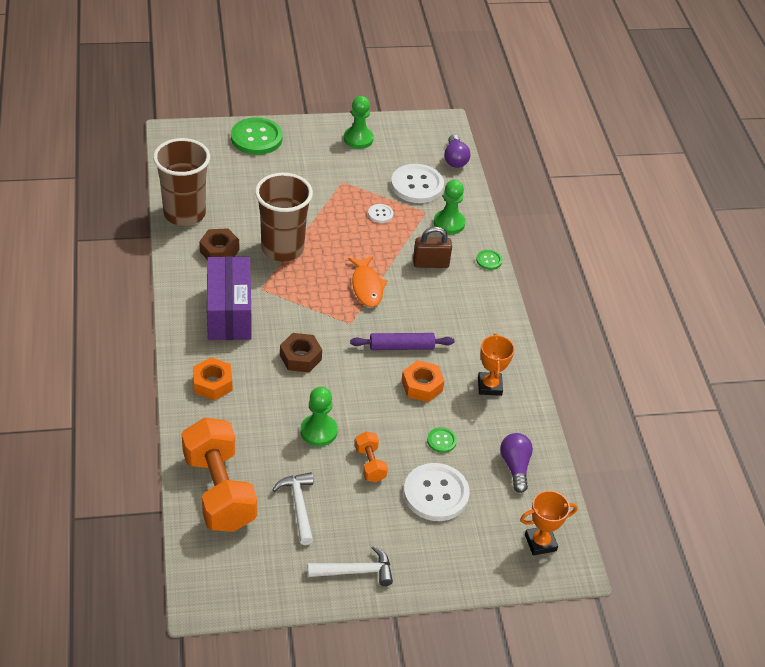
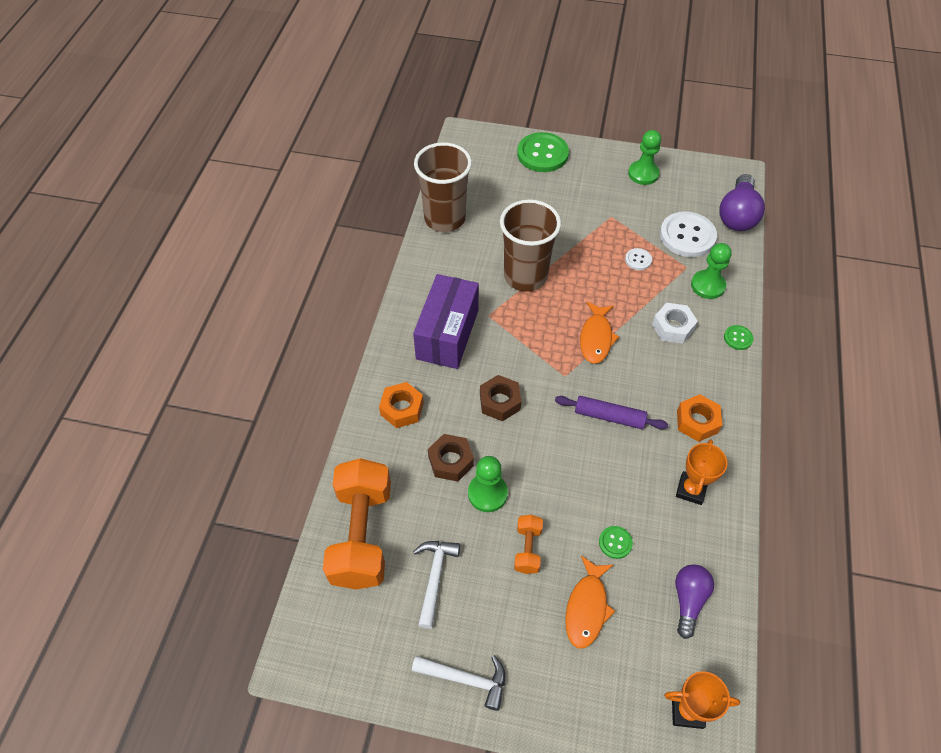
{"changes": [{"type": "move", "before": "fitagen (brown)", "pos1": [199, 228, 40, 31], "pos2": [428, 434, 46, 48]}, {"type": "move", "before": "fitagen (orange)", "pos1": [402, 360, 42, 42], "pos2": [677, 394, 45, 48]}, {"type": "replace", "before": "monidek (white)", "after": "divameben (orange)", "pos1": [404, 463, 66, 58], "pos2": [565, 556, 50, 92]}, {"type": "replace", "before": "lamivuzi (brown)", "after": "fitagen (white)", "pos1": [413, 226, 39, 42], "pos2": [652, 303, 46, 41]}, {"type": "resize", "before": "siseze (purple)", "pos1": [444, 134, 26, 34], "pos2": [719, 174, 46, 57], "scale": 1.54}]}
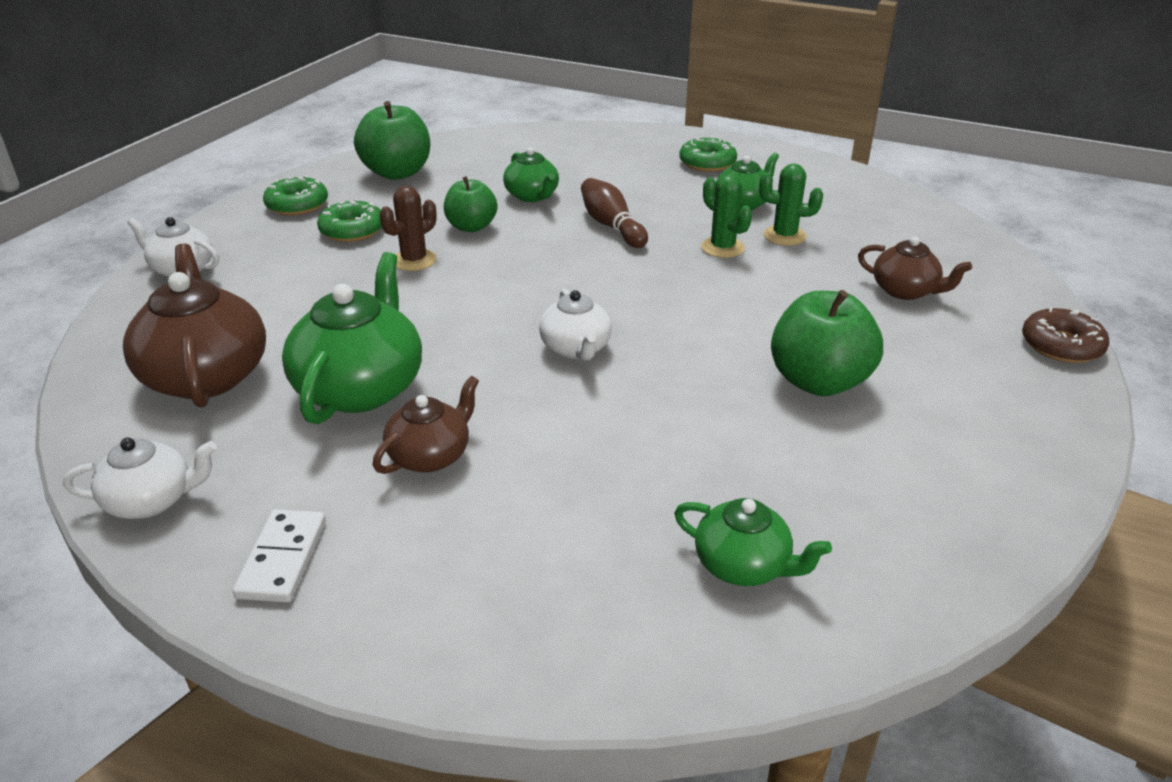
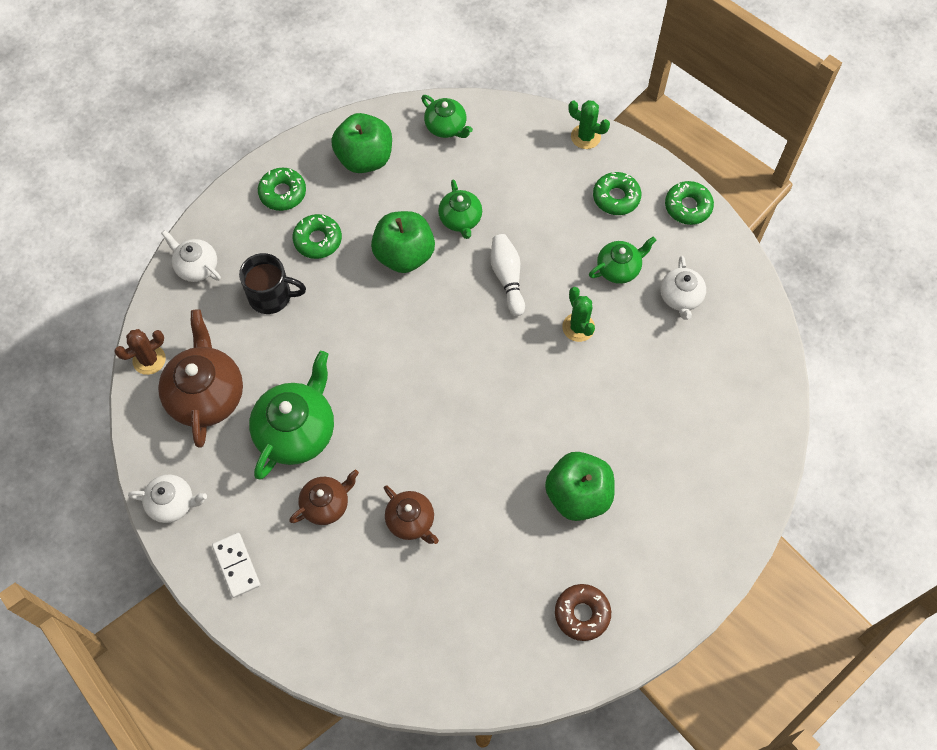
{"changes": [{"type": "rotate", "before": "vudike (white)", "pos1": [233, 509, 93, 93], "pos2": [212, 533, 48, 65], "turn": -45}, {"type": "move", "before": "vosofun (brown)", "pos1": [379, 186, 58, 85], "pos2": [114, 329, 52, 46]}, {"type": "resize", "before": "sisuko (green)", "pos1": [444, 176, 54, 56], "pos2": [371, 211, 64, 62], "scale": 1.55}, {"type": "move", "before": "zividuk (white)", "pos1": [539, 289, 73, 72], "pos2": [660, 256, 46, 64]}, {"type": "recolor", "before": "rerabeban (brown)", "after": "rerabeban (white)", "pos1": [581, 178, 67, 70], "pos2": [491, 234, 34, 82]}, {"type": "move", "before": "zividuk (green)", "pos1": [674, 498, 158, 88], "pos2": [421, 95, 52, 43]}, {"type": "move", "before": "vosofun (green)", "pos1": [759, 164, 64, 82], "pos2": [568, 100, 42, 49]}, {"type": "move", "before": "zividuk (brown)", "pos1": [858, 236, 114, 64], "pos2": [384, 485, 55, 59]}, {"type": "move", "before": "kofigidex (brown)", "pos1": [1022, 308, 87, 55], "pos2": [555, 584, 56, 57]}, {"type": "insert", "after": "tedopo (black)", "pos2": [239, 253, 67, 61]}, {"type": "insert", "after": "kofigidex (green)", "pos2": [665, 181, 49, 44]}]}
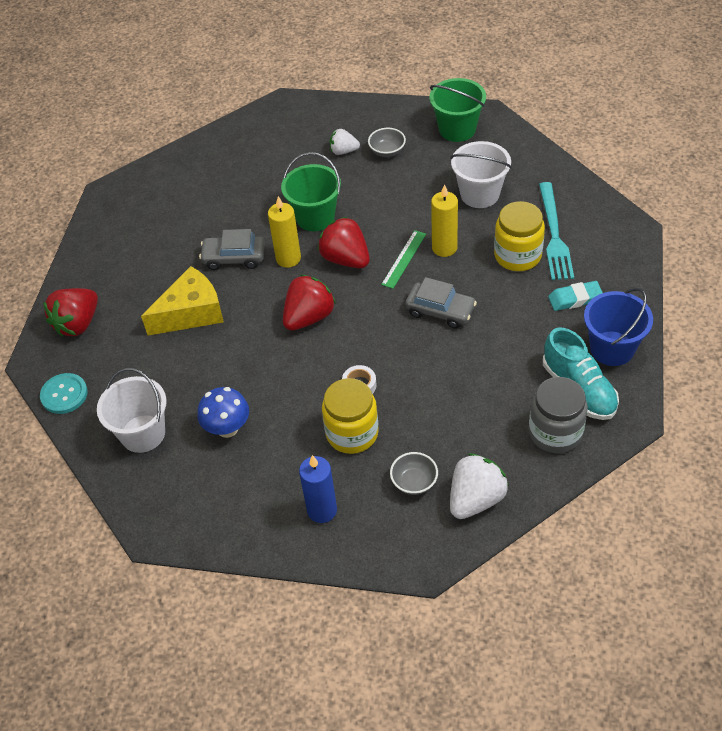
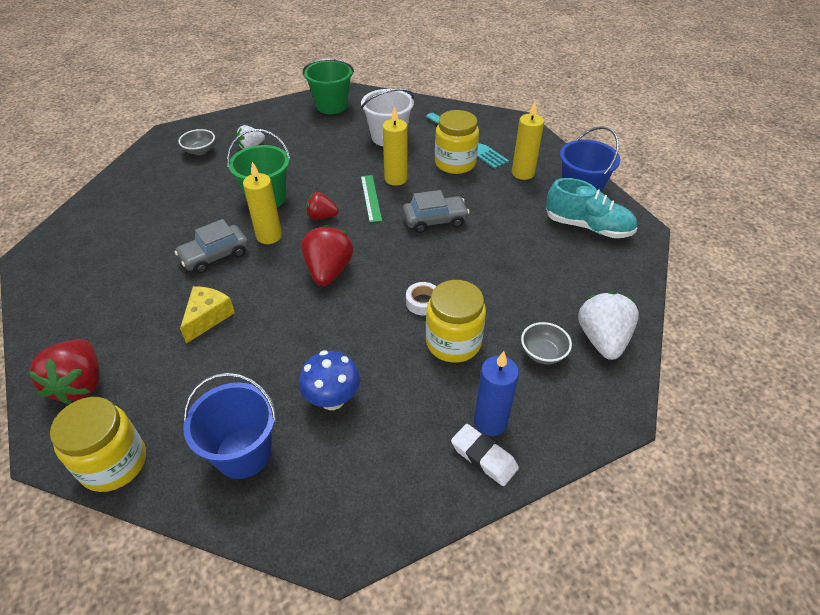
{"changes": [{"type": "replace", "before": "monidek (turquoise)", "after": "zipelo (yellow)", "pos1": [40, 373, 48, 41], "pos2": [50, 397, 96, 95]}, {"type": "recolor", "before": "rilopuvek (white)", "after": "rilopuvek (blue)", "pos1": [97, 368, 70, 85], "pos2": [183, 373, 94, 106]}, {"type": "resize", "before": "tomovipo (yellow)", "pos1": [141, 266, 83, 70], "pos2": [180, 286, 55, 58], "scale": 0.66}, {"type": "resize", "before": "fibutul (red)", "pos1": [318, 217, 52, 51], "pos2": [306, 192, 33, 28], "scale": 0.59}, {"type": "move", "before": "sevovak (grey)", "pos1": [368, 128, 38, 29], "pos2": [178, 129, 37, 26]}, {"type": "delete", "before": "zipelo (grey)", "pos1": [529, 377, 59, 76]}, {"type": "replace", "before": "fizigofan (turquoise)", "after": "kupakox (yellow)", "pos1": [548, 281, 55, 30], "pos2": [512, 102, 32, 78]}, {"type": "insert", "after": "fizigofan (white)", "pos2": [451, 424, 68, 62]}]}
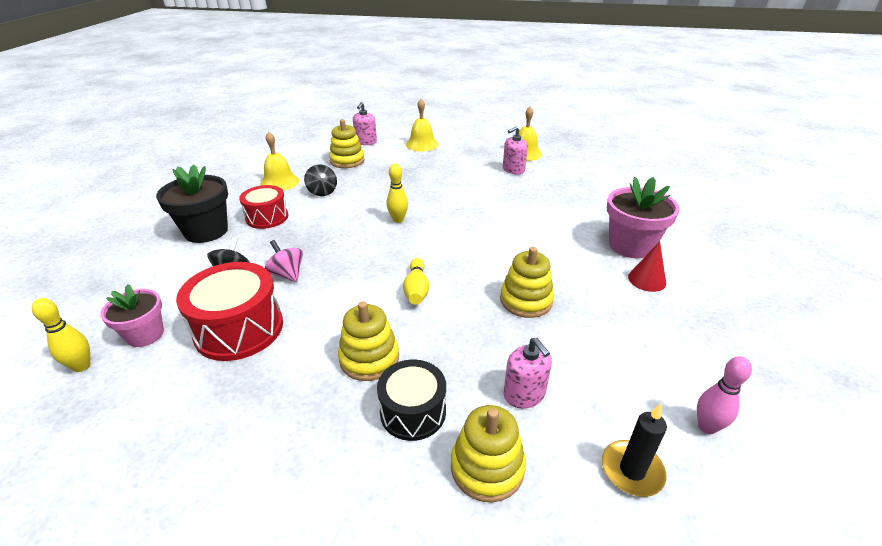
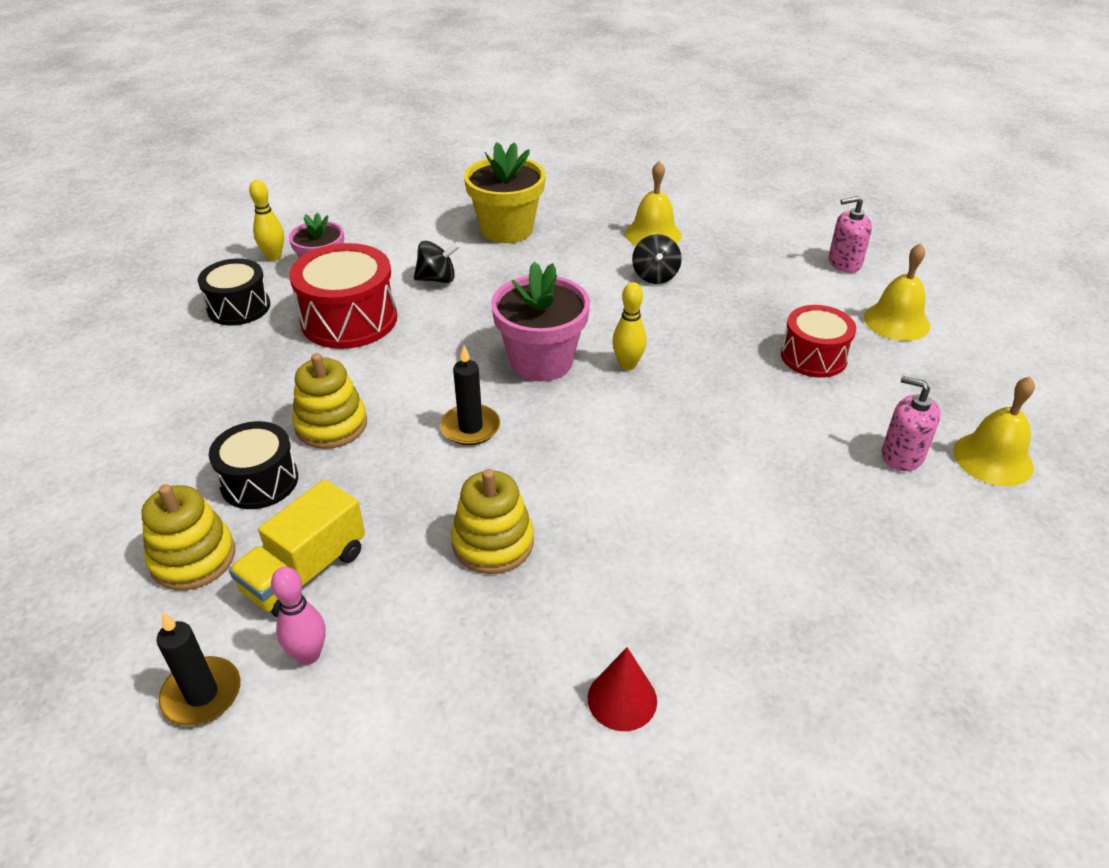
{"changes": [{"type": "recolor", "before": "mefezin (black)", "after": "mefezin (yellow)", "pos1": [156, 164, 72, 79], "pos2": [464, 142, 82, 101]}, {"type": "move", "before": "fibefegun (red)", "pos1": [239, 185, 49, 44], "pos2": [781, 305, 75, 73]}, {"type": "delete", "before": "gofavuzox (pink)", "pos1": [265, 240, 38, 42]}, {"type": "rotate", "before": "gofavuzox (black)", "pos1": [304, 164, 33, 32], "pos2": [632, 234, 50, 50], "turn": -45}, {"type": "delete", "before": "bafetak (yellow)", "pos1": [329, 119, 36, 49]}, {"type": "replace", "before": "rerabeban (yellow)", "after": "kupakox (black)", "pos1": [403, 258, 26, 47], "pos2": [440, 345, 60, 100]}, {"type": "replace", "before": "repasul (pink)", "after": "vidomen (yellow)", "pos1": [504, 338, 48, 70], "pos2": [229, 479, 136, 138]}, {"type": "move", "before": "mefezin (pink)", "pos1": [607, 177, 73, 81], "pos2": [491, 262, 99, 119]}, {"type": "move", "before": "rerabeban (pink)", "pos1": [697, 356, 55, 78], "pos2": [271, 567, 55, 98]}, {"type": "insert", "after": "fibefegun (black)", "pos2": [198, 259, 72, 67]}]}
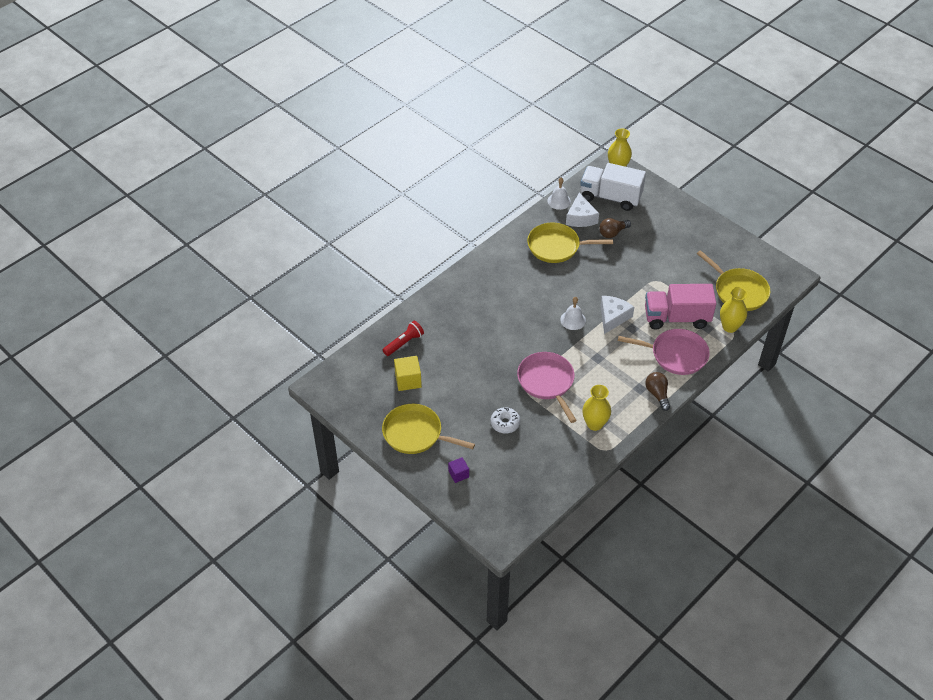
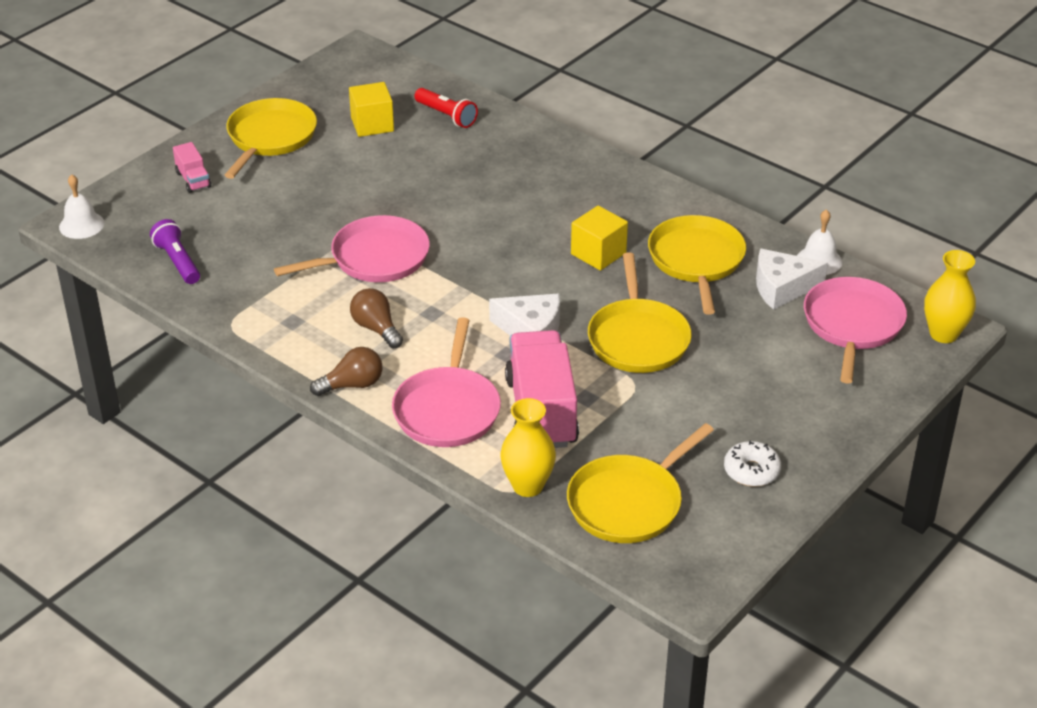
{"changes": [{"type": "replace", "before": "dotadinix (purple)", "after": "vidomen (pink)", "pos1": [448, 457, 21, 26], "pos2": [173, 142, 38, 51]}, {"type": "move", "before": "kofigidex (white)", "pos1": [491, 407, 29, 27], "pos2": [724, 440, 57, 47]}, {"type": "move", "before": "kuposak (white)", "pos1": [560, 297, 26, 33], "pos2": [59, 174, 45, 65]}, {"type": "replace", "before": "vidomen (white)", "after": "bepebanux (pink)", "pos1": [580, 163, 66, 48], "pos2": [804, 277, 103, 107]}, {"type": "delete", "before": "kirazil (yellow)", "pos1": [582, 385, 29, 46]}, {"type": "move", "before": "siseze (brown)", "pos1": [599, 218, 32, 20], "pos2": [350, 288, 53, 60]}, {"type": "insert", "after": "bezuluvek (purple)", "pos2": [150, 219, 50, 65]}, {"type": "insert", "after": "dotadinix (yellow)", "pos2": [571, 206, 57, 65]}, {"type": "insert", "after": "bepebanux (yellow)", "pos2": [588, 252, 104, 121]}]}
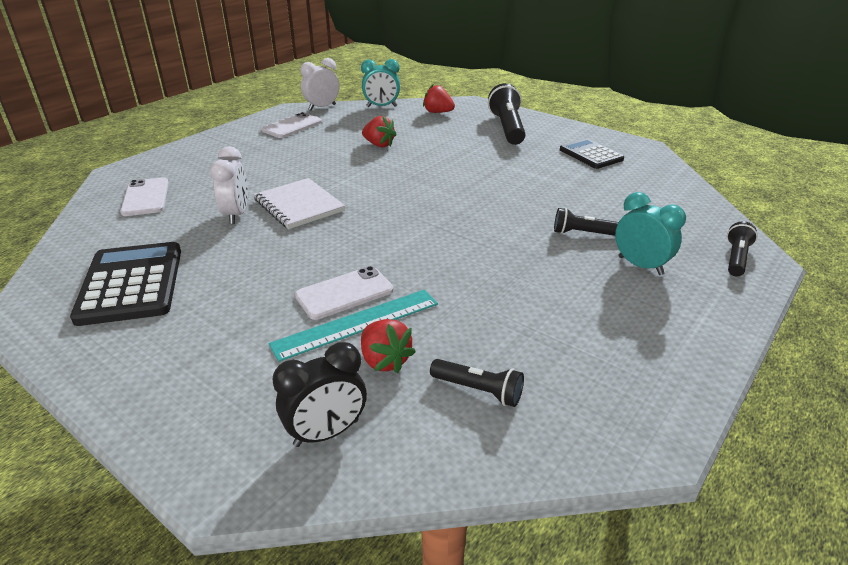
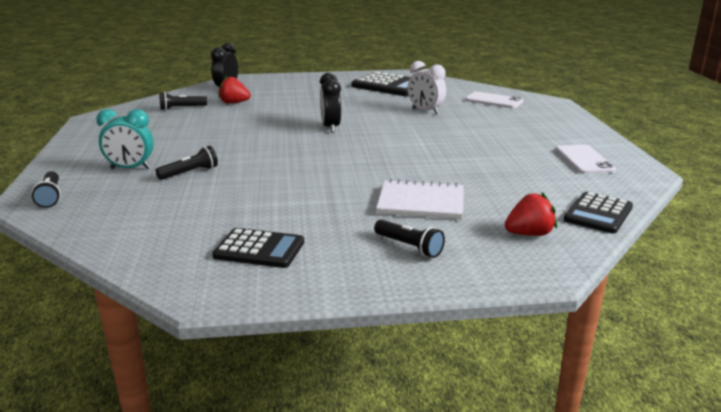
{"changes": [{"type": "move", "before": "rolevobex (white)", "pos1": [254, 178, 91, 51], "pos2": [376, 179, 88, 40]}, {"type": "delete", "before": "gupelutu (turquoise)", "pos1": [269, 290, 169, 72]}, {"type": "delete", "before": "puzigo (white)", "pos1": [295, 266, 99, 54]}, {"type": "delete", "before": "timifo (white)", "pos1": [300, 58, 39, 52]}, {"type": "replace", "before": "timifo (turquoise)", "after": "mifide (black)", "pos1": [361, 59, 39, 48], "pos2": [564, 192, 69, 42]}, {"type": "delete", "before": "fibutul (red)", "pos1": [362, 116, 35, 31]}, {"type": "resize", "before": "bezuluvek (black)", "pos1": [488, 83, 37, 62], "pos2": [374, 219, 71, 39], "scale": 0.55}, {"type": "insert", "after": "timifo (black)", "pos2": [320, 73, 21, 60]}]}
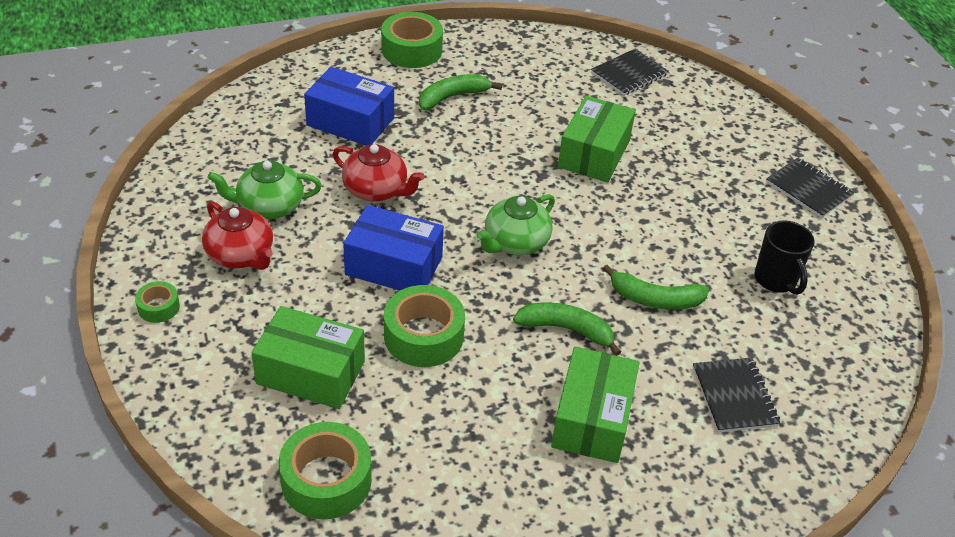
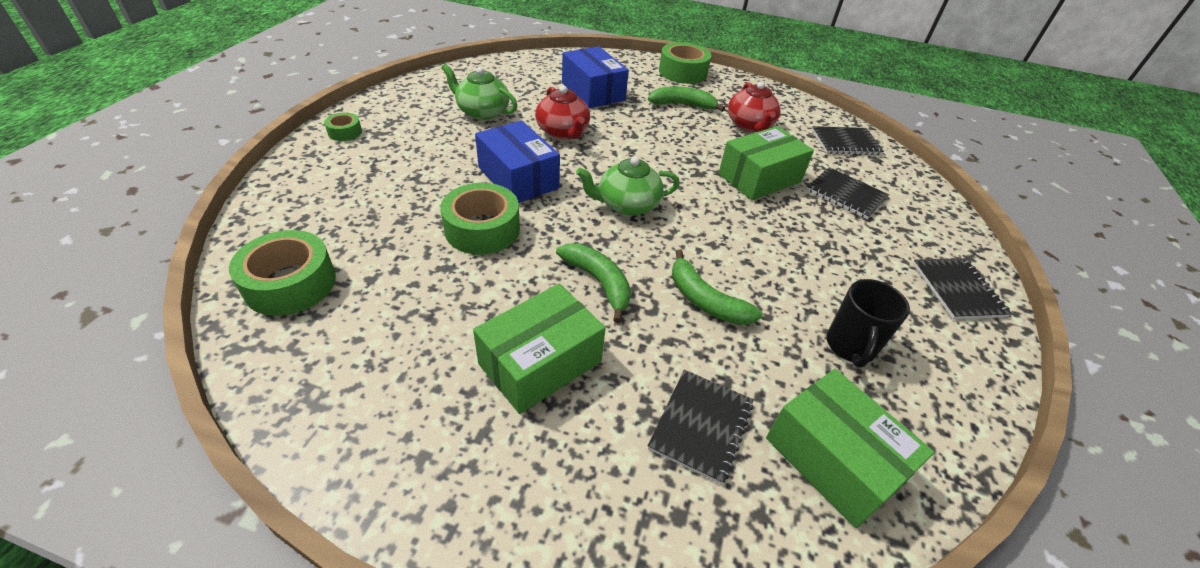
{"changes": [{"type": "move", "before": "zividuk (red)", "pos1": [202, 201, 71, 69], "pos2": [728, 81, 53, 51]}, {"type": "move", "before": "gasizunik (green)", "pos1": [252, 306, 113, 103], "pos2": [766, 369, 168, 159]}, {"type": "insert", "after": "rolevobex (black)", "pos2": [806, 167, 83, 52]}]}
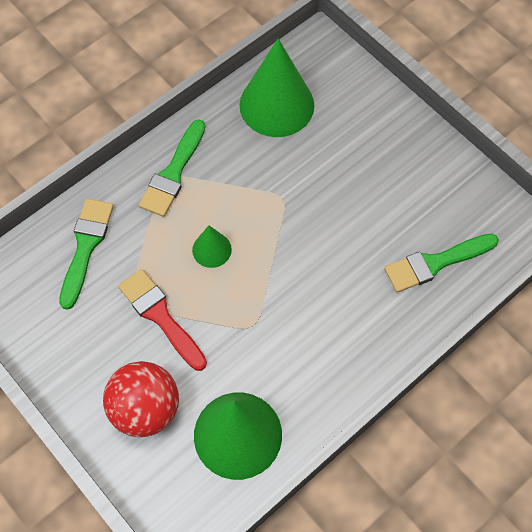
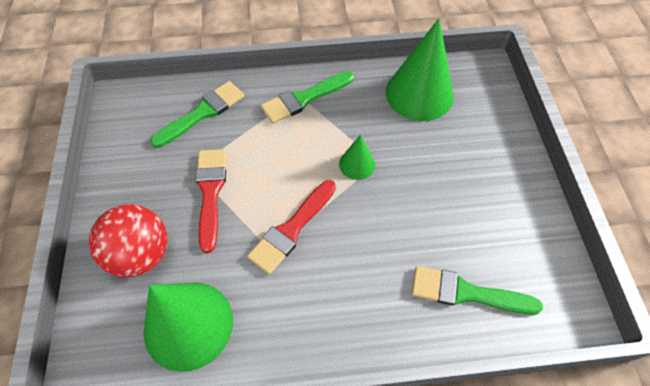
{"changes": [{"type": "move", "before": "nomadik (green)", "pos1": [192, 225, 40, 43], "pos2": [339, 135, 36, 45]}, {"type": "insert", "after": "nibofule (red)", "pos2": [247, 180, 89, 94]}]}
